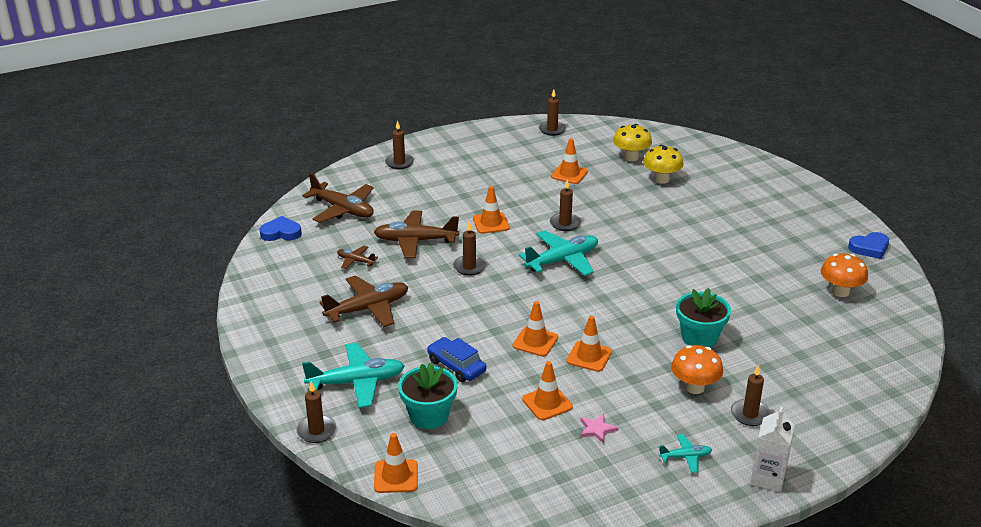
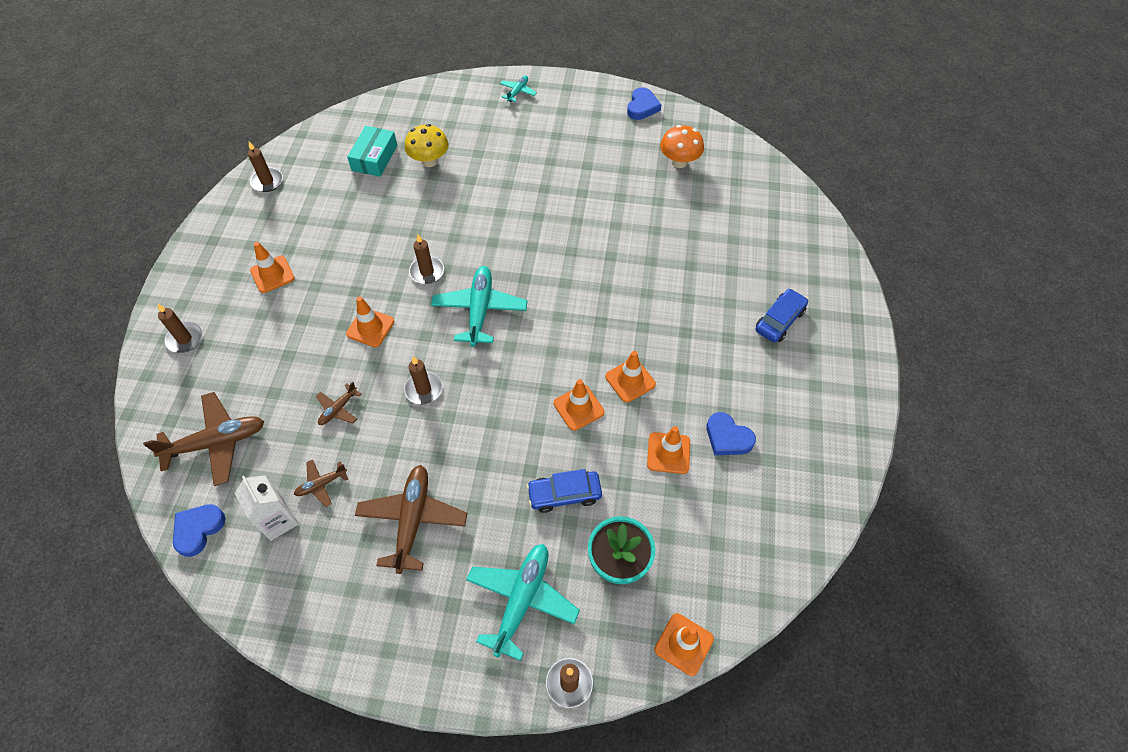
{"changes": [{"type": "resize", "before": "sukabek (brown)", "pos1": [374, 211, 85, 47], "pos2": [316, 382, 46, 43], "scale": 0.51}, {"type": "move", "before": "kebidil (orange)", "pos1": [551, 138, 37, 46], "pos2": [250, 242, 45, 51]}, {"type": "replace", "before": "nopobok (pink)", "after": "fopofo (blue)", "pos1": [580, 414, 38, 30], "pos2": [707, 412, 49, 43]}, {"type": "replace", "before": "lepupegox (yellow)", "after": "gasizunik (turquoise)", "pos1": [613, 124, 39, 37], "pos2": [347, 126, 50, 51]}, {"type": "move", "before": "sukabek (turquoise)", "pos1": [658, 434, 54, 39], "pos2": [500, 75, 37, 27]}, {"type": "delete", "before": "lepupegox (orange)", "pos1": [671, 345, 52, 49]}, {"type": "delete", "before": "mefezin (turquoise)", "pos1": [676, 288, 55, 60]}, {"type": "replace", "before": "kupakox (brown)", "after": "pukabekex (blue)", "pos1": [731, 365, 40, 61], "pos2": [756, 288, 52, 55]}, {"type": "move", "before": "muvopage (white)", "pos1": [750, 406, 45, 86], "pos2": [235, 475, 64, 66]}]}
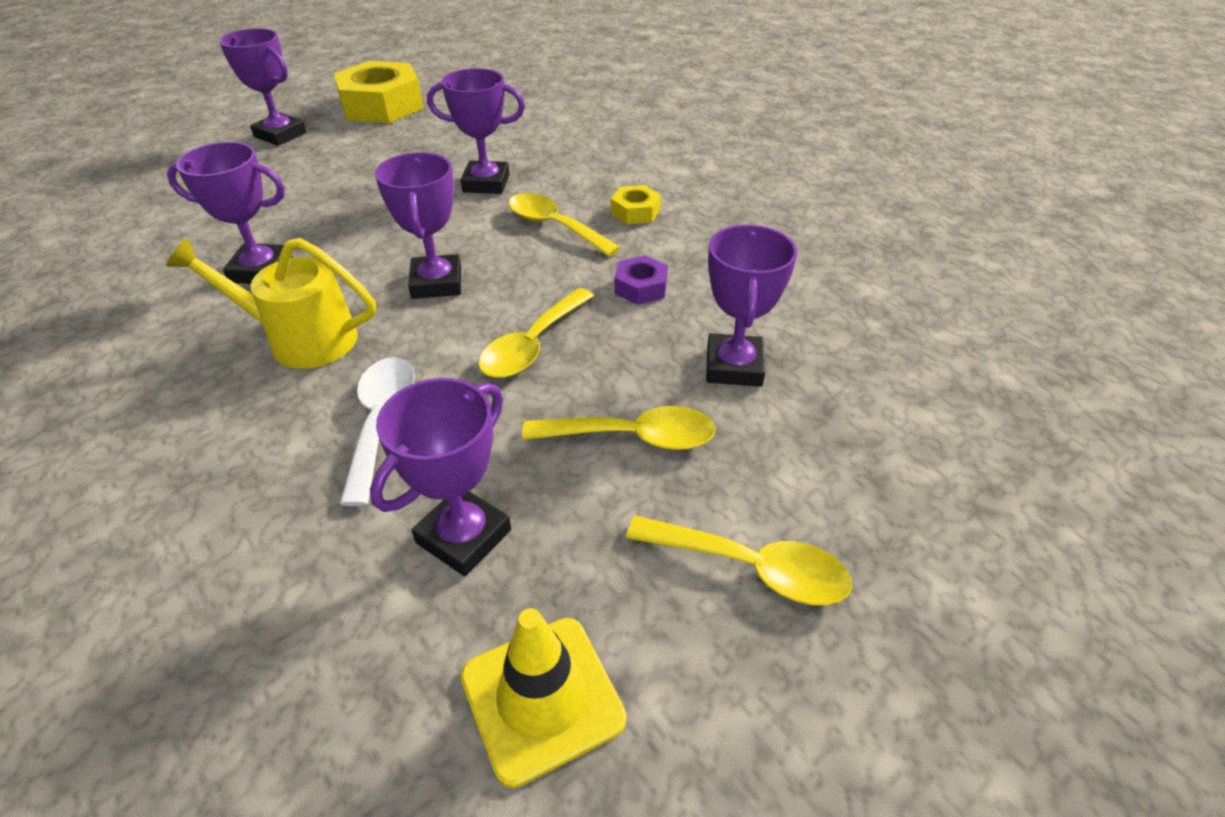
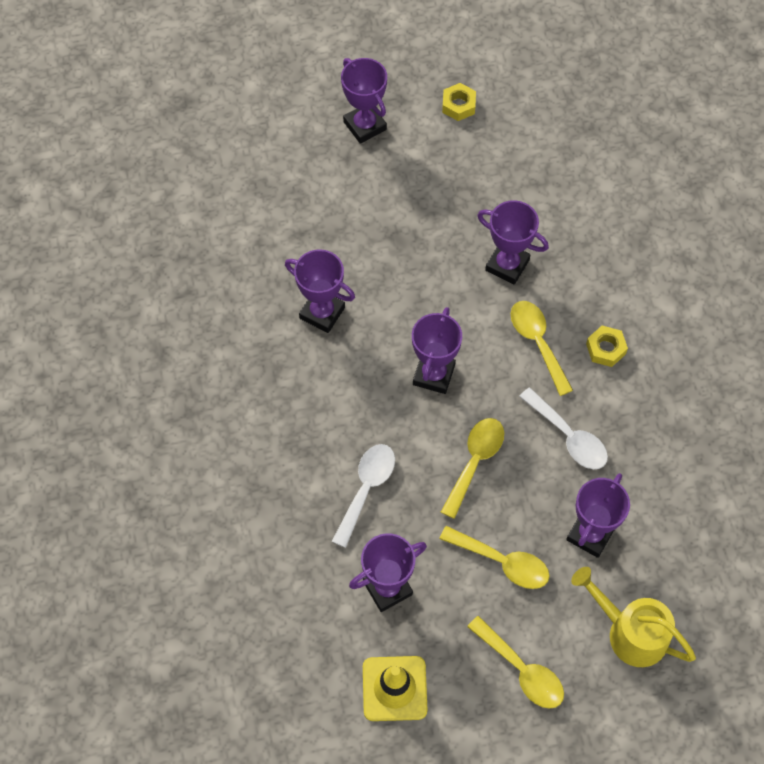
{"changes": [{"type": "move", "before": "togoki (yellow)", "pos1": [166, 238, 210, 131], "pos2": [571, 567, 125, 100]}, {"type": "resize", "before": "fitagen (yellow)", "pos1": [333, 61, 91, 62], "pos2": [442, 83, 34, 38], "scale": 0.47}, {"type": "rotate", "before": "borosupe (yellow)", "pos1": [478, 288, 116, 90], "pos2": [441, 418, 63, 101], "turn": 150}, {"type": "replace", "before": "fitagen (purple)", "after": "borosupe (white)", "pos1": [614, 255, 54, 50], "pos2": [519, 388, 89, 81]}]}
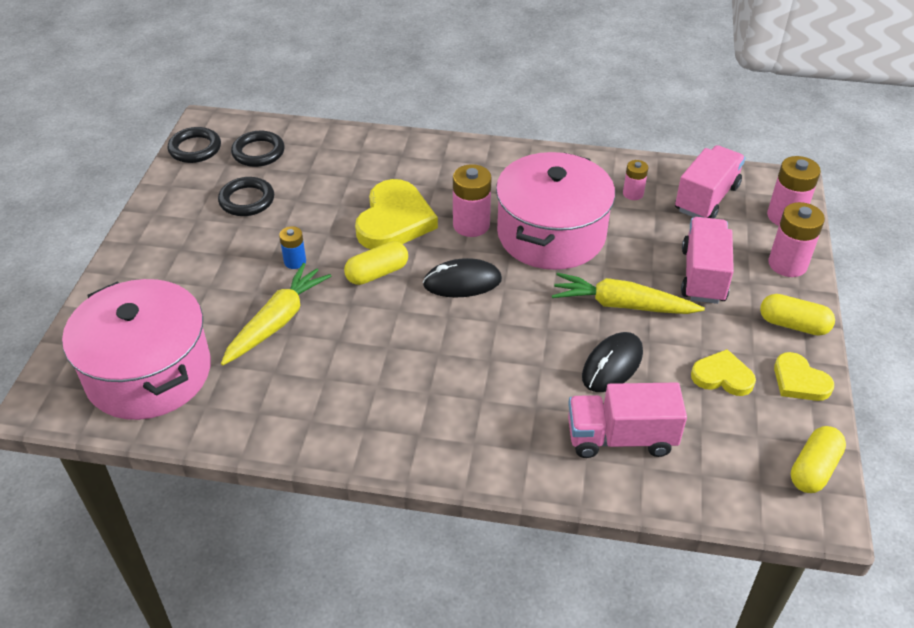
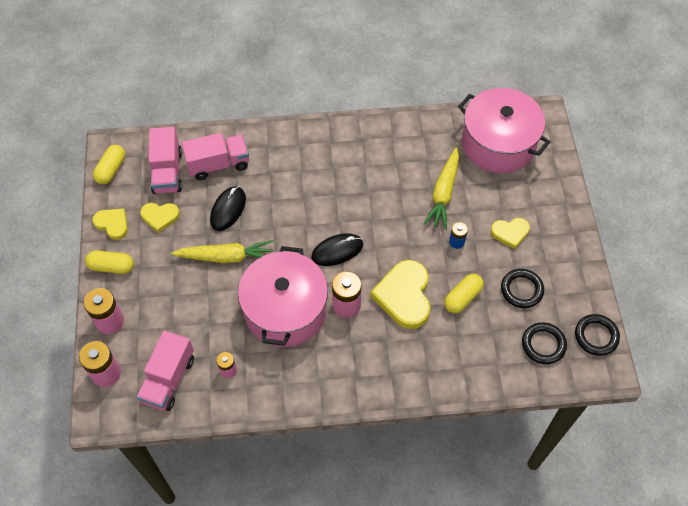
{"changes": [{"type": "move", "before": "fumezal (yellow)", "pos1": [344, 241, 64, 44], "pos2": [444, 274, 40, 39]}, {"type": "move", "before": "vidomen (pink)", "pos1": [681, 217, 53, 87], "pos2": [149, 127, 33, 67]}, {"type": "insert", "after": "fopofo (yellow)", "pos2": [491, 218, 39, 31]}]}
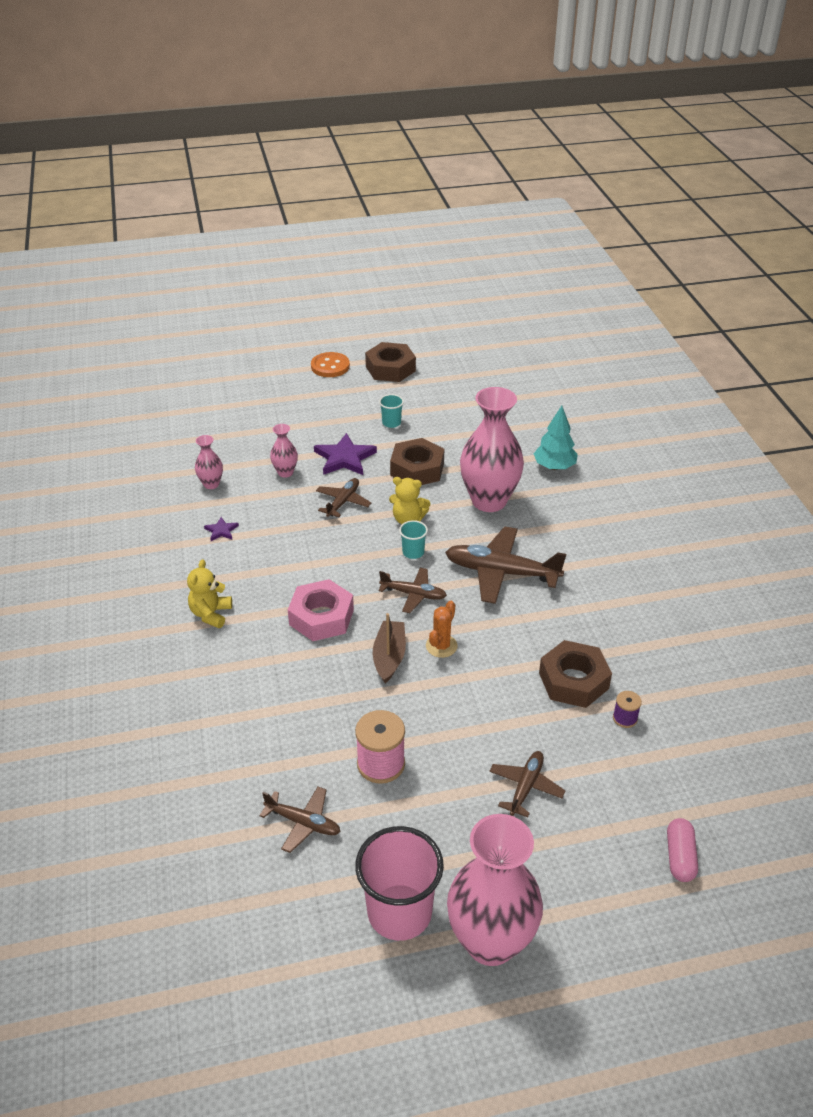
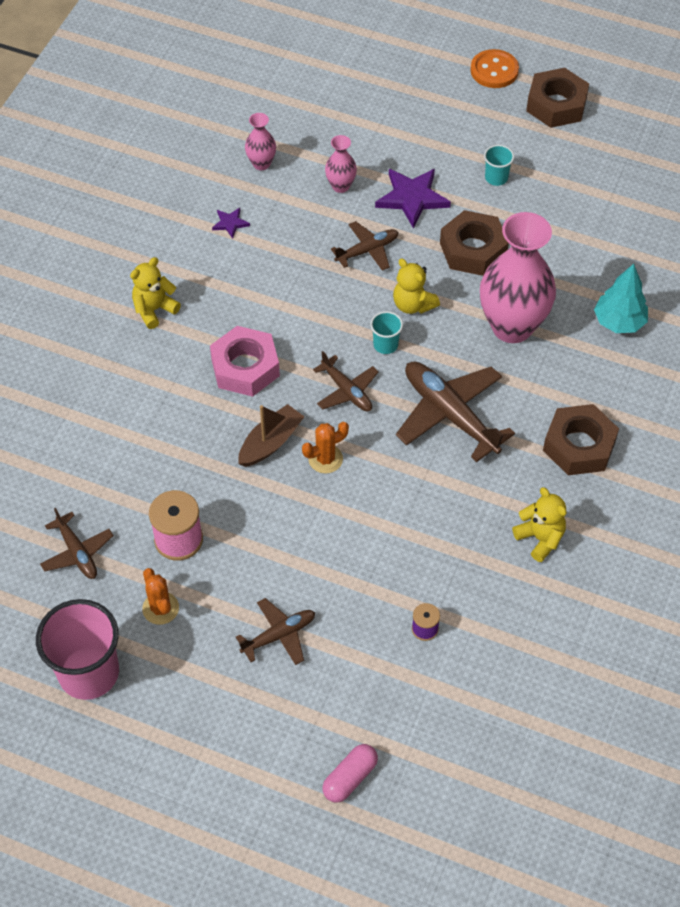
{"changes": [{"type": "delete", "before": "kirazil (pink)", "pos1": [447, 814, 96, 152]}, {"type": "move", "before": "fitagen (brown)", "pos1": [539, 640, 73, 68], "pos2": [543, 404, 76, 71]}, {"type": "insert", "after": "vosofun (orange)", "pos2": [142, 568, 37, 57]}, {"type": "insert", "after": "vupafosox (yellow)", "pos2": [512, 487, 54, 75]}]}
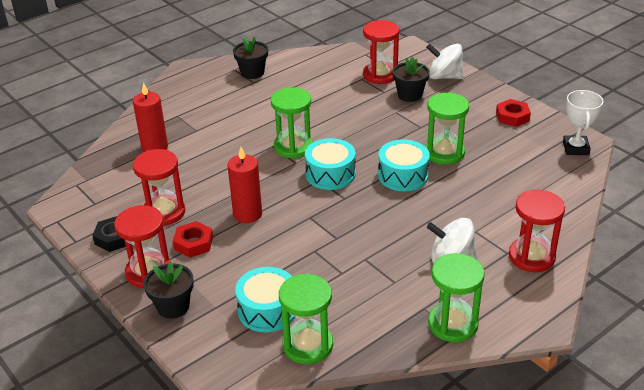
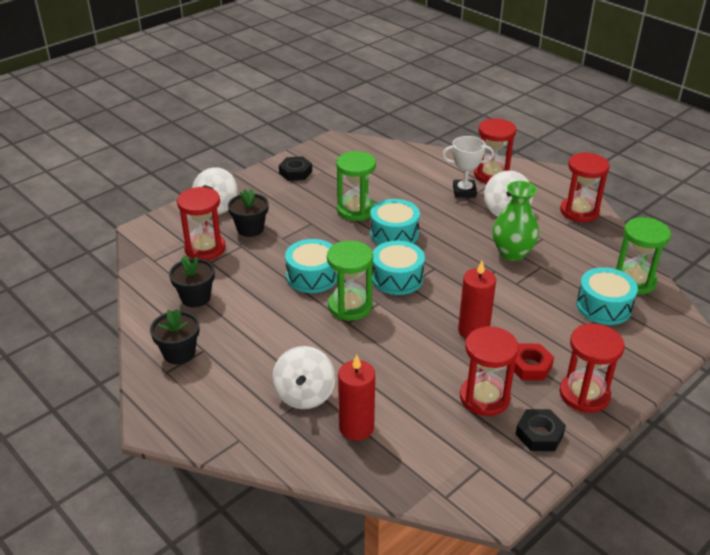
{"changes": [{"type": "move", "before": "mefezin (black)", "pos1": [143, 262, 51, 57], "pos2": [169, 255, 46, 52]}, {"type": "recolor", "before": "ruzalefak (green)", "after": "ruzalefak (red)", "pos1": [428, 253, 57, 89], "pos2": [560, 152, 50, 70]}, {"type": "recolor", "before": "fitagen (red)", "after": "fitagen (black)", "pos1": [496, 99, 35, 28], "pos2": [279, 156, 33, 25]}, {"type": "move", "before": "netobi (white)", "pos1": [563, 90, 41, 65], "pos2": [442, 136, 52, 62]}, {"type": "insert", "after": "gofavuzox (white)", "pos2": [272, 346, 63, 63]}, {"type": "insert", "after": "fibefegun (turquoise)", "pos2": [285, 239, 52, 54]}, {"type": "insert", "after": "kirazil (green)", "pos2": [492, 181, 47, 80]}]}
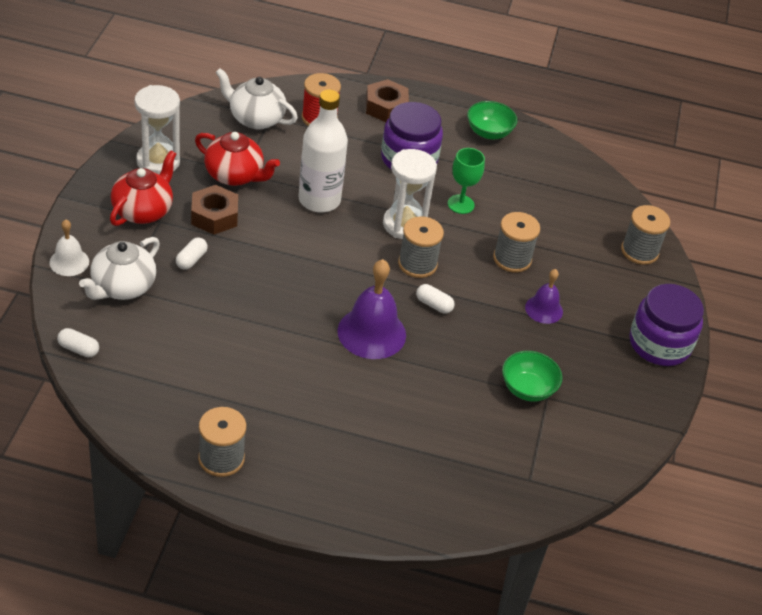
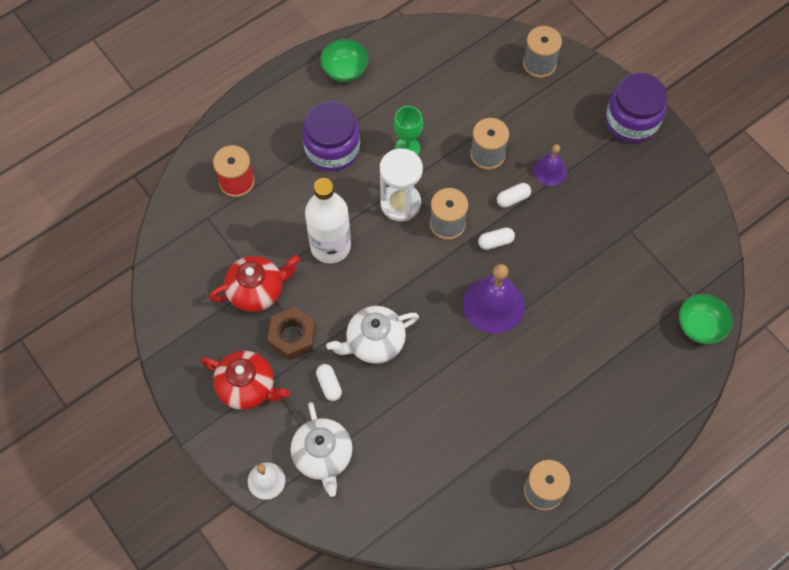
{"changes": [{"type": "move", "before": "fumezal (white)", "pos1": [57, 328, 42, 29], "pos2": [497, 183, 34, 25]}, {"type": "rotate", "before": "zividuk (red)", "pos1": [110, 150, 66, 76], "pos2": [201, 351, 89, 59], "turn": 135}, {"type": "delete", "before": "ruzalefak (white)", "pos1": [134, 85, 46, 89]}, {"type": "move", "before": "zividuk (white)", "pos1": [215, 68, 83, 61], "pos2": [326, 306, 93, 58]}, {"type": "delete", "before": "fitagen (brown)", "pos1": [366, 79, 43, 43]}, {"type": "move", "before": "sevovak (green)", "pos1": [502, 351, 60, 51], "pos2": [679, 294, 54, 50]}]}
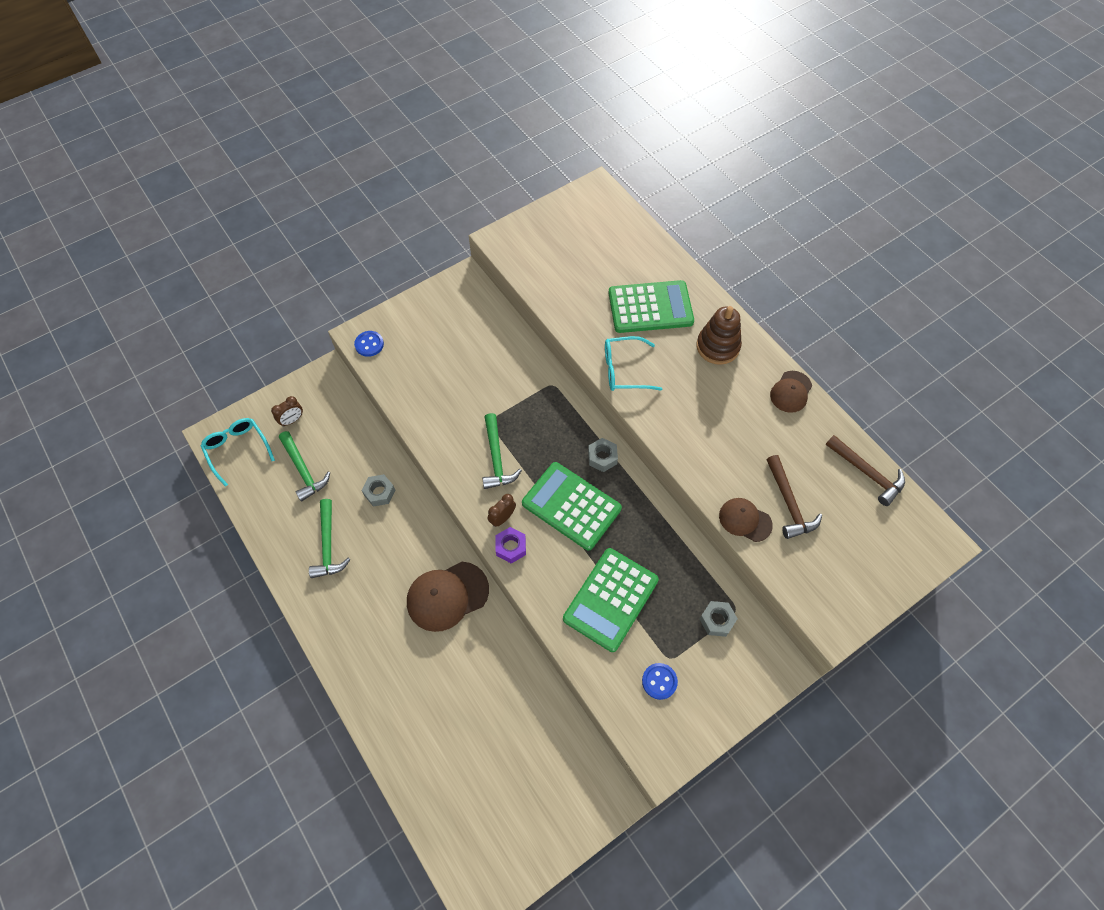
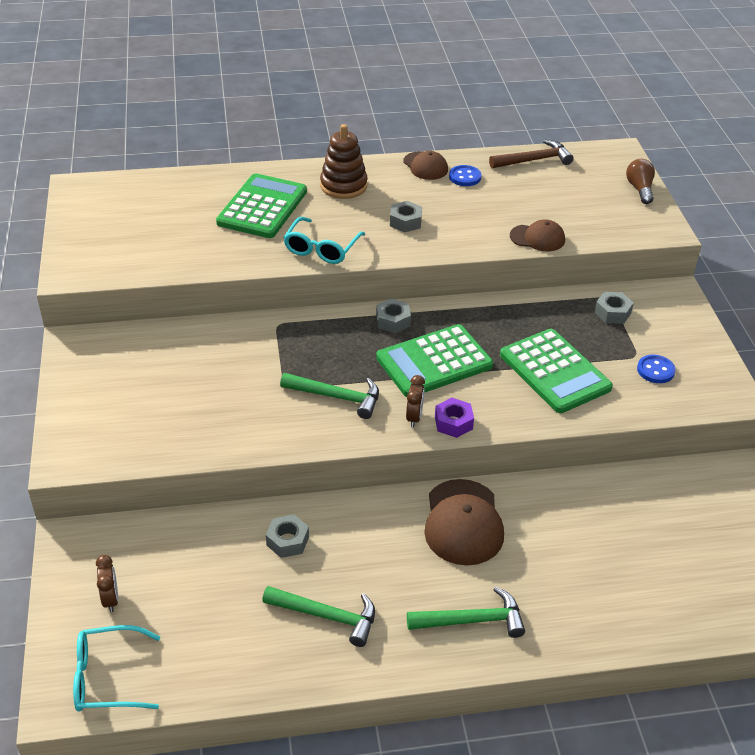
{"changes": [{"type": "move", "before": "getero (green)", "pos1": [279, 431, 51, 71], "pos2": [407, 587, 118, 51]}, {"type": "move", "before": "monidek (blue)", "pos1": [354, 331, 30, 26], "pos2": [449, 165, 32, 21]}, {"type": "rotate", "before": "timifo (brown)", "pos1": [488, 494, 28, 33], "pos2": [406, 375, 19, 52], "turn": -150}, {"type": "rotate", "before": "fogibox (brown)", "pos1": [719, 498, 54, 44], "pos2": [510, 219, 55, 33], "turn": -135}, {"type": "delete", "before": "getero (brown)", "pos1": [767, 455, 55, 84]}, {"type": "insert", "after": "fitagen (grey)", "pos2": [390, 201, 32, 32]}, {"type": "insert", "after": "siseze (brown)", "pos2": [626, 159, 29, 45]}]}
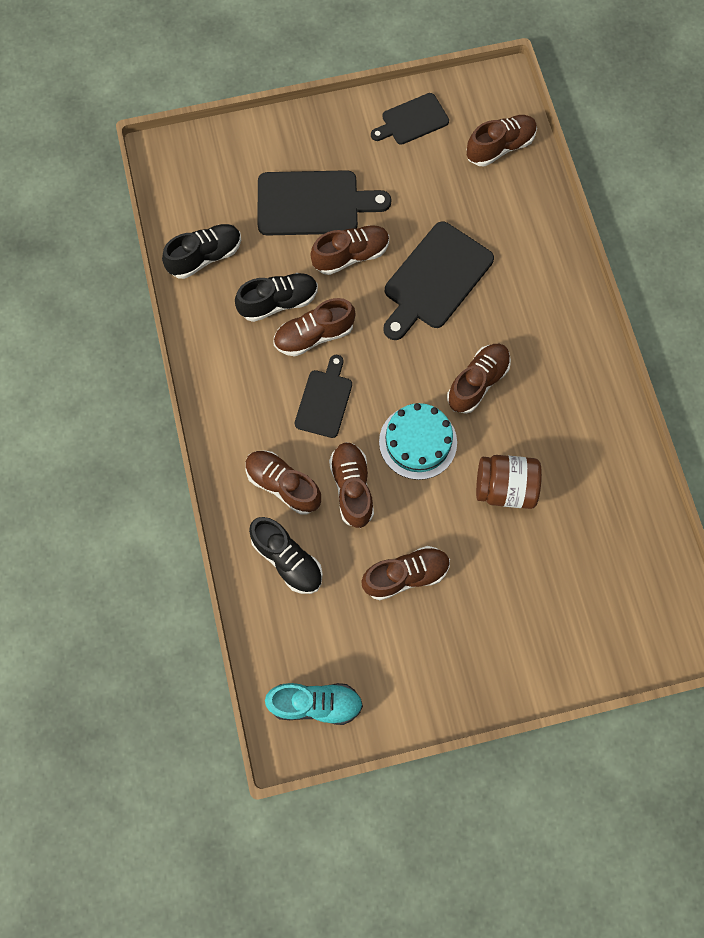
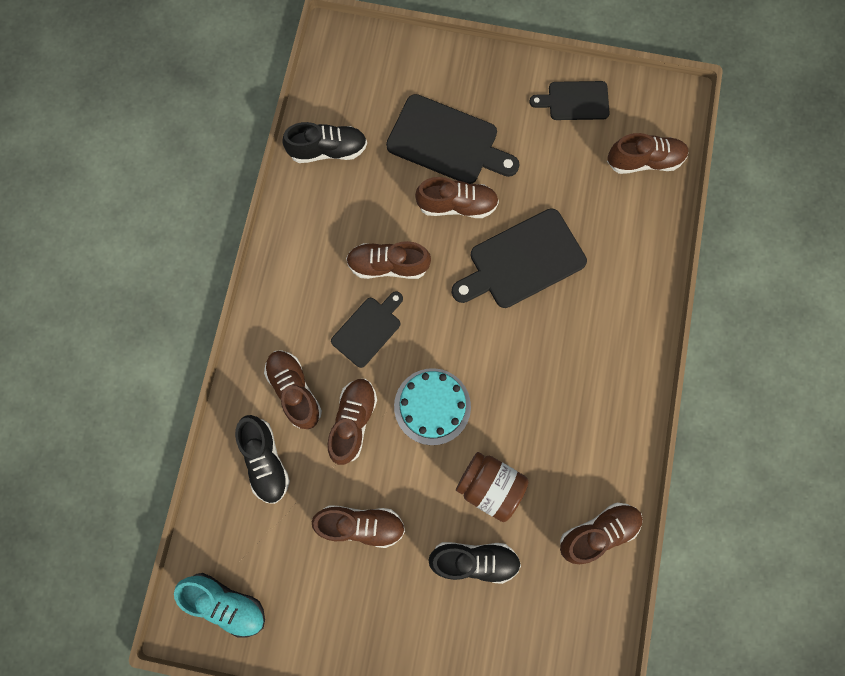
{"changes": [{"type": "move", "before": "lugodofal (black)", "pos1": [235, 273, 83, 49], "pos2": [428, 542, 93, 42]}, {"type": "move", "before": "lugodofal (brown)", "pos1": [447, 344, 64, 70], "pos2": [560, 502, 83, 62]}]}
